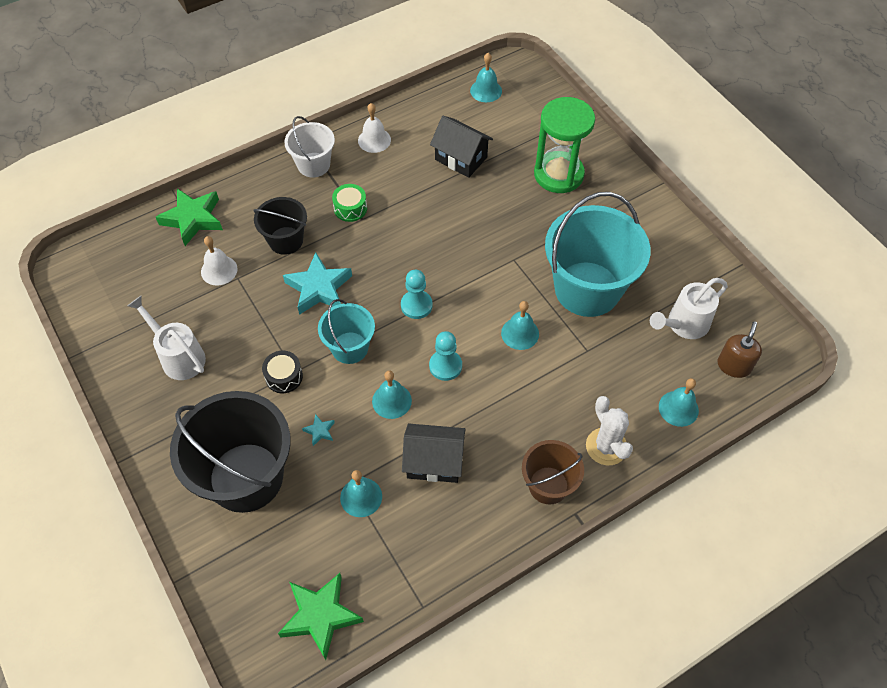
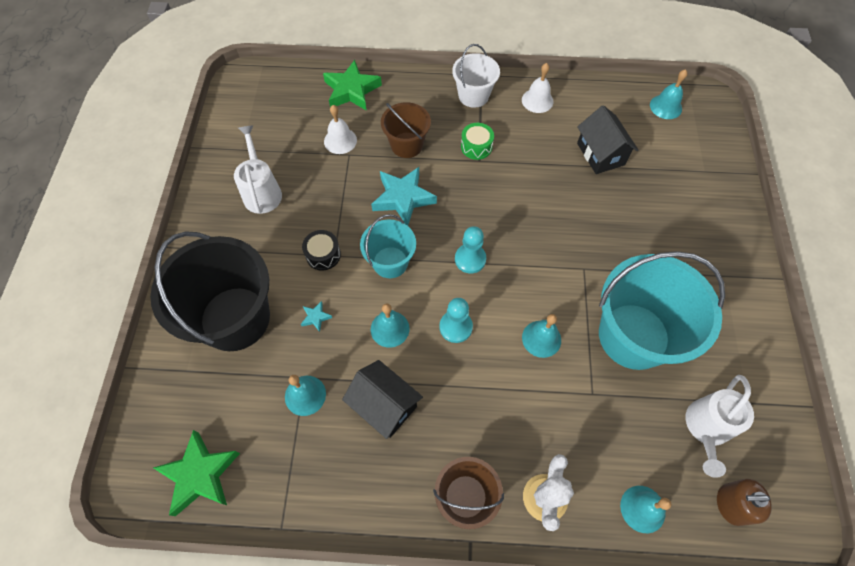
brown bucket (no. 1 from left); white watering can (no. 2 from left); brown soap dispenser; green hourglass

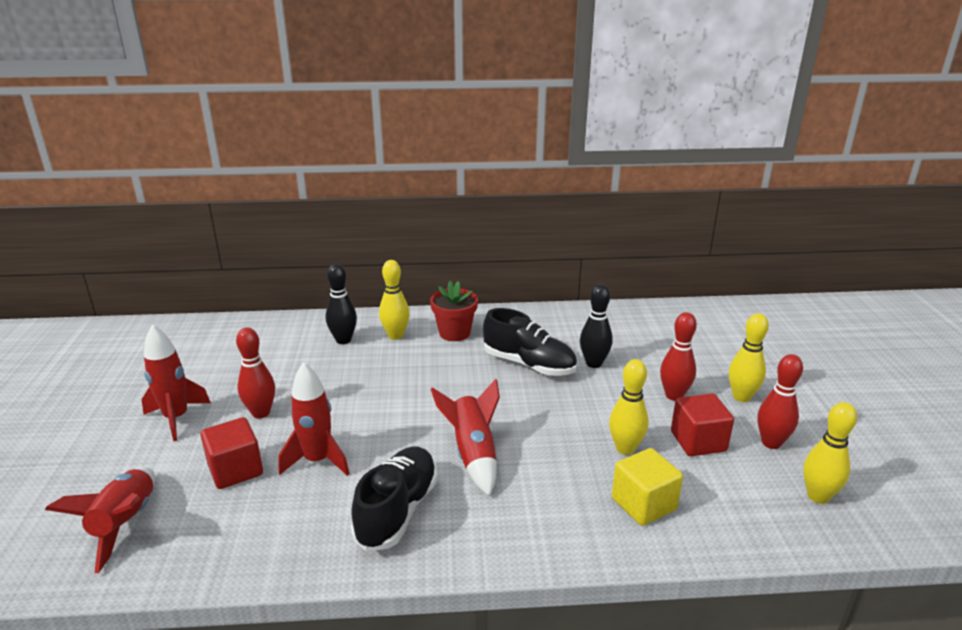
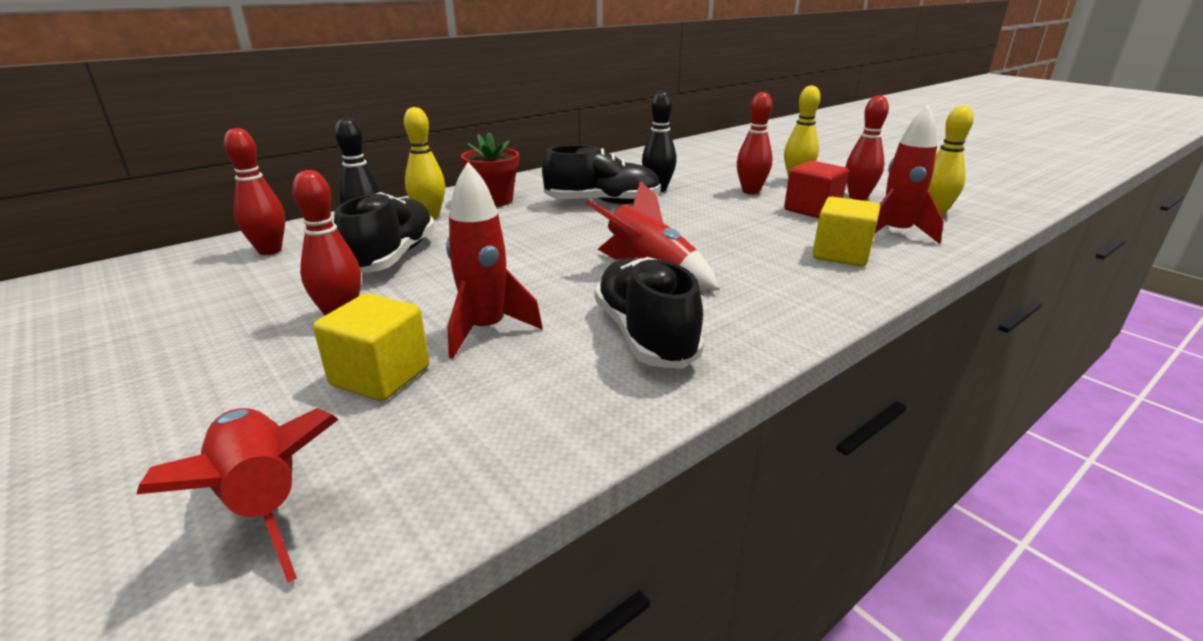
red bowling pin (no. 1 from left); yellow cube (no. 1 from left); black shoe (no. 1 from left); red rocket (no. 4 from left); yellow bowling pin (no. 2 from left in the first image)

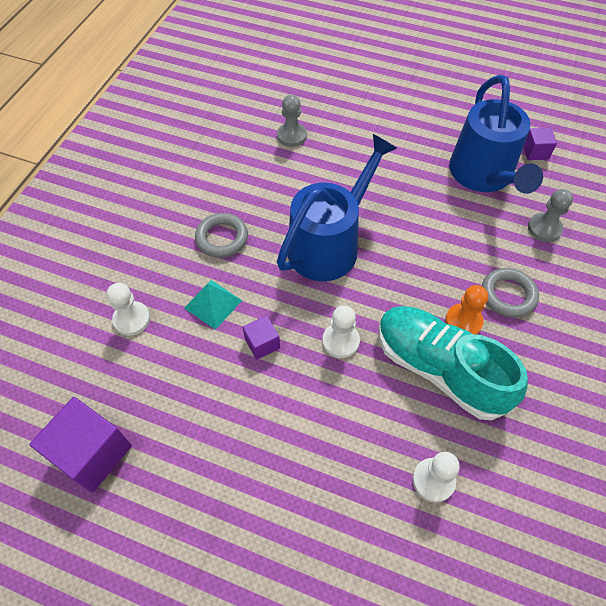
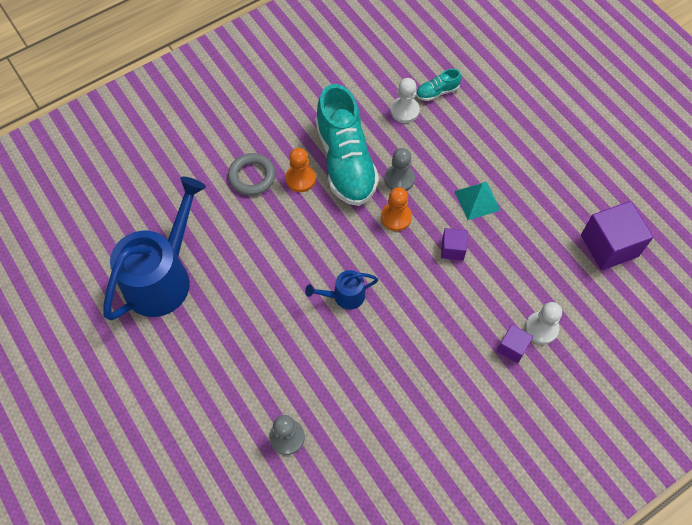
blue watering can (no. 2 from left); orange pawn (no. 2 from left); grey pawn (no. 2 from left); turquoise shoe (no. 2 from left); turquoise pyramid; purple cube (no. 2 from left); grey ring (no. 1 from left in the first image)

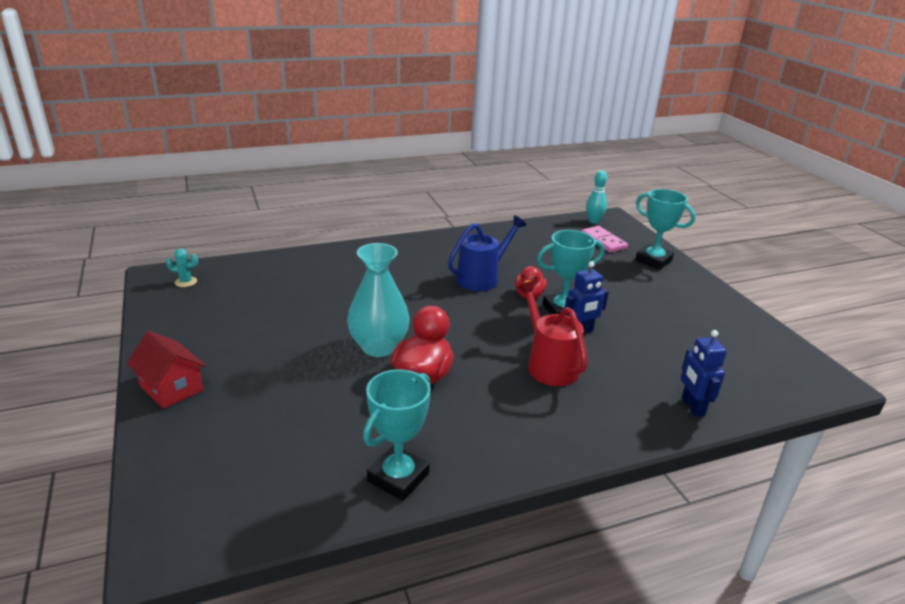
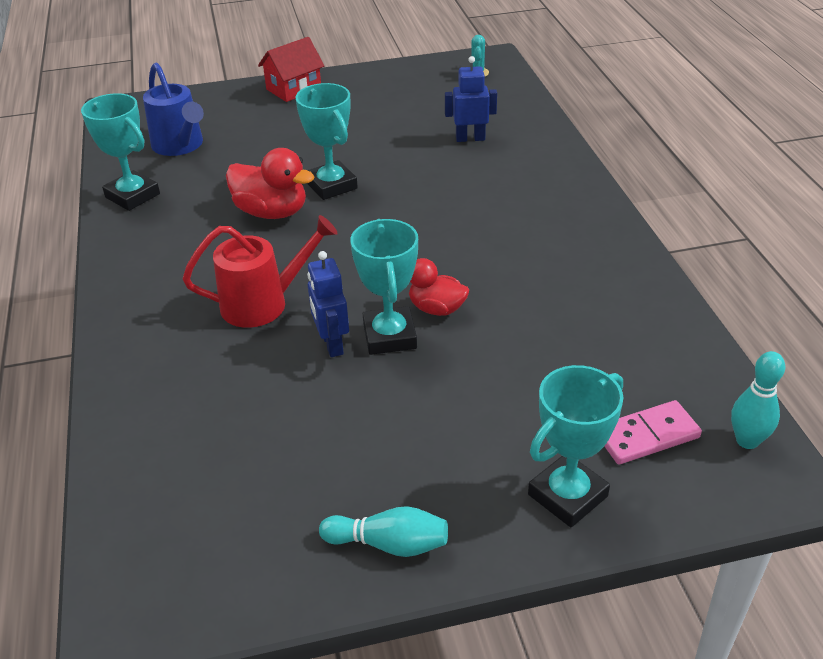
blue watering can; turquoise trophy (no. 2 from left); turquoise bowling pin (no. 1 from left); blue robot (no. 2 from left)

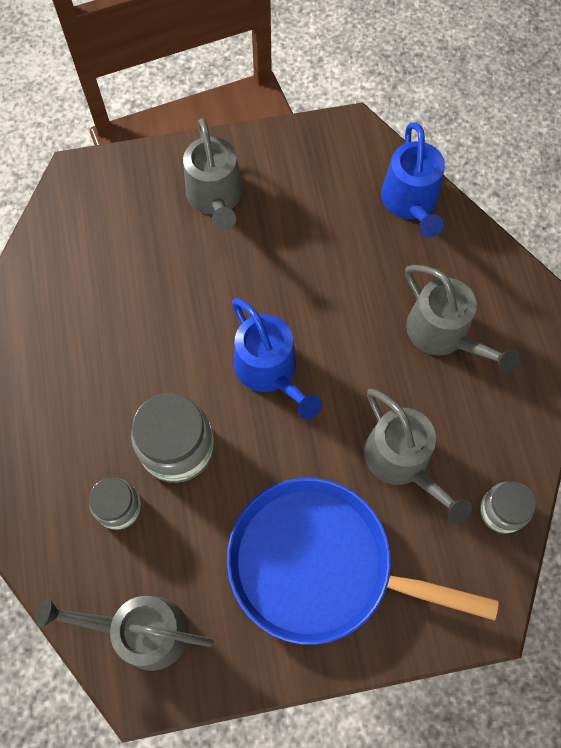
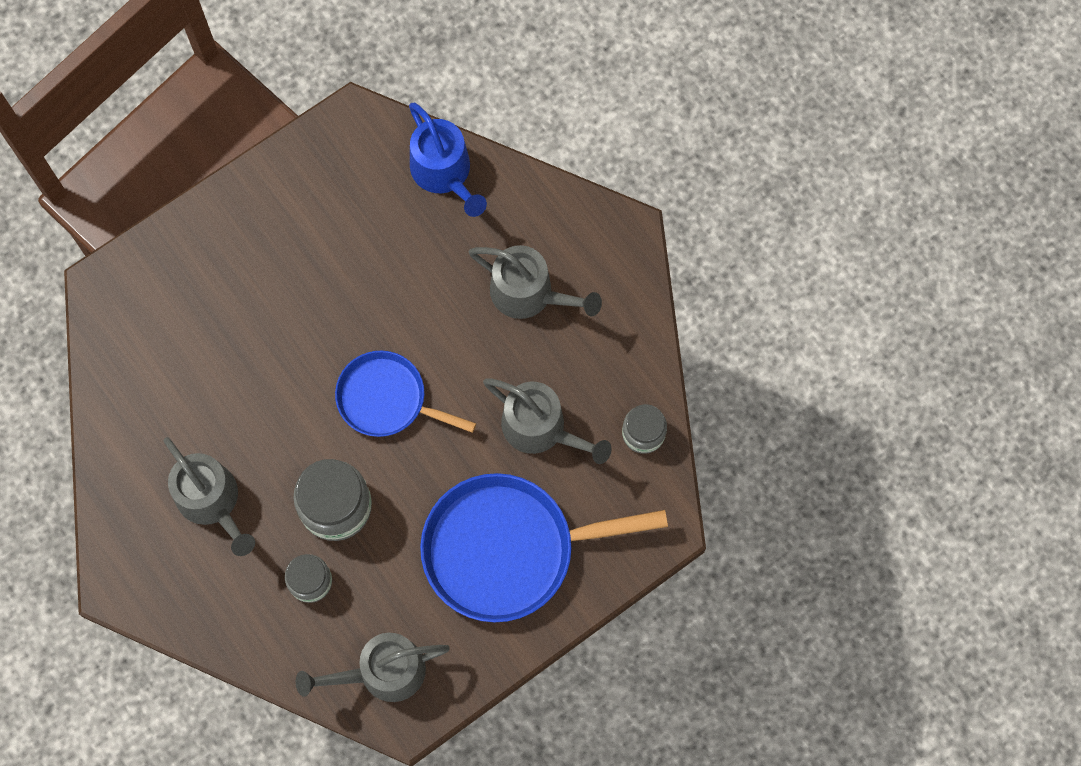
grey watering can (no. 1 from left); blue pan (no. 1 from left)

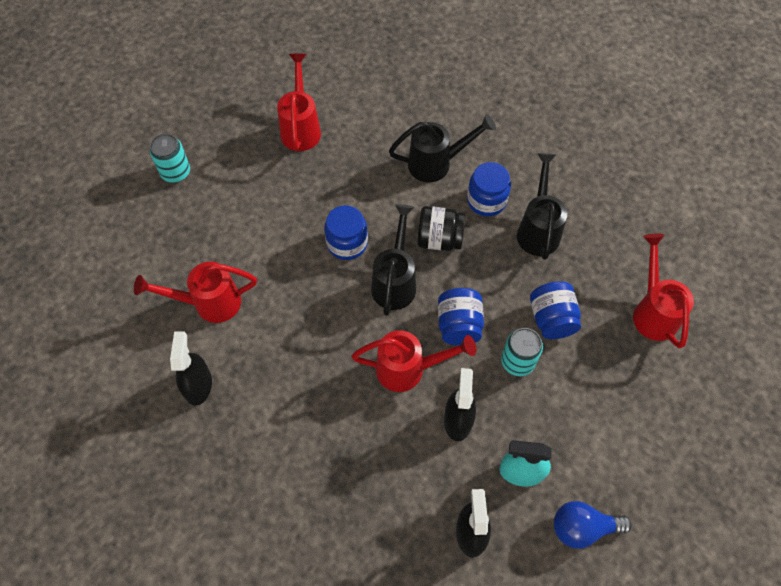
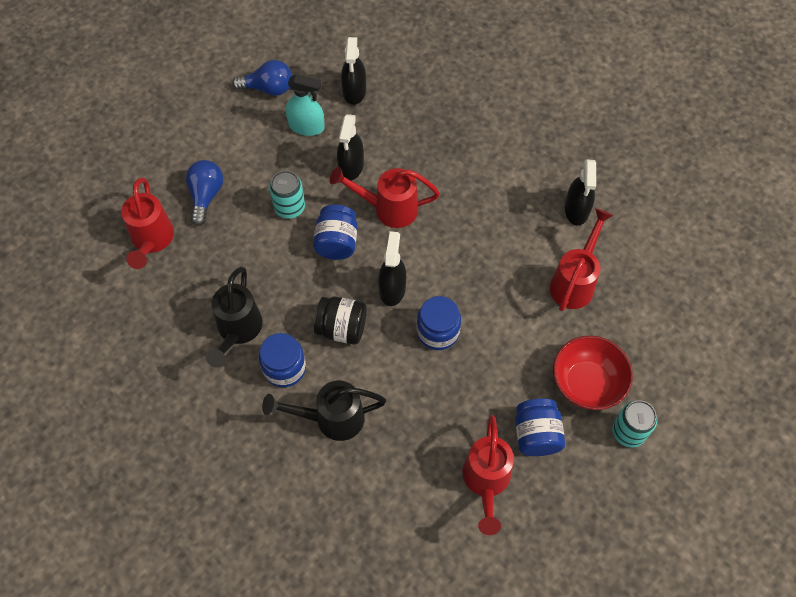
blue light bulb (no. 1 from left); black spray bottle (no. 3 from left); blue jar (no. 4 from left); red watering can (no. 4 from left); red bowl

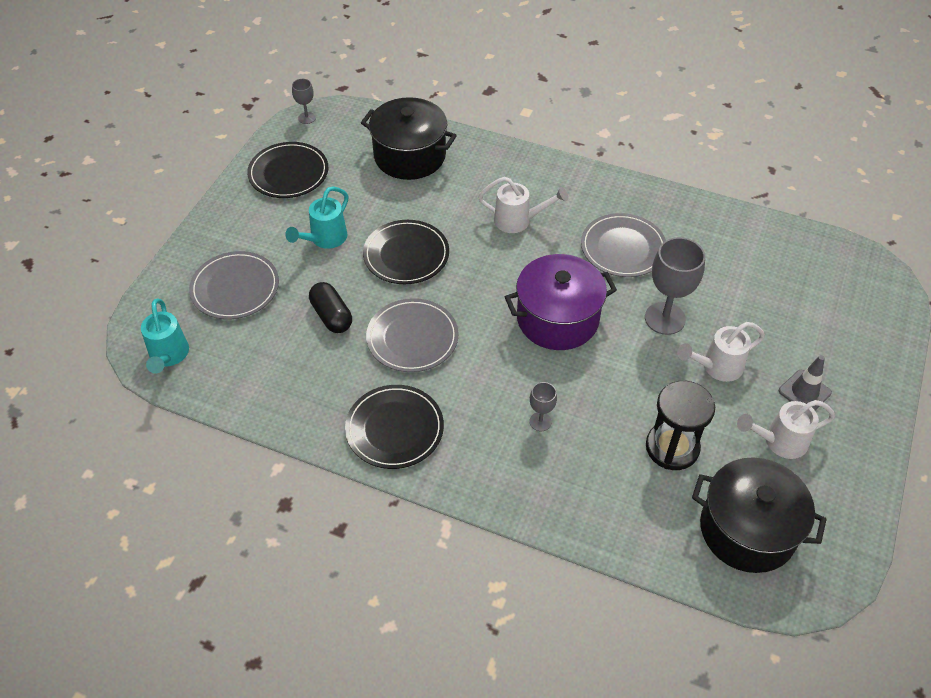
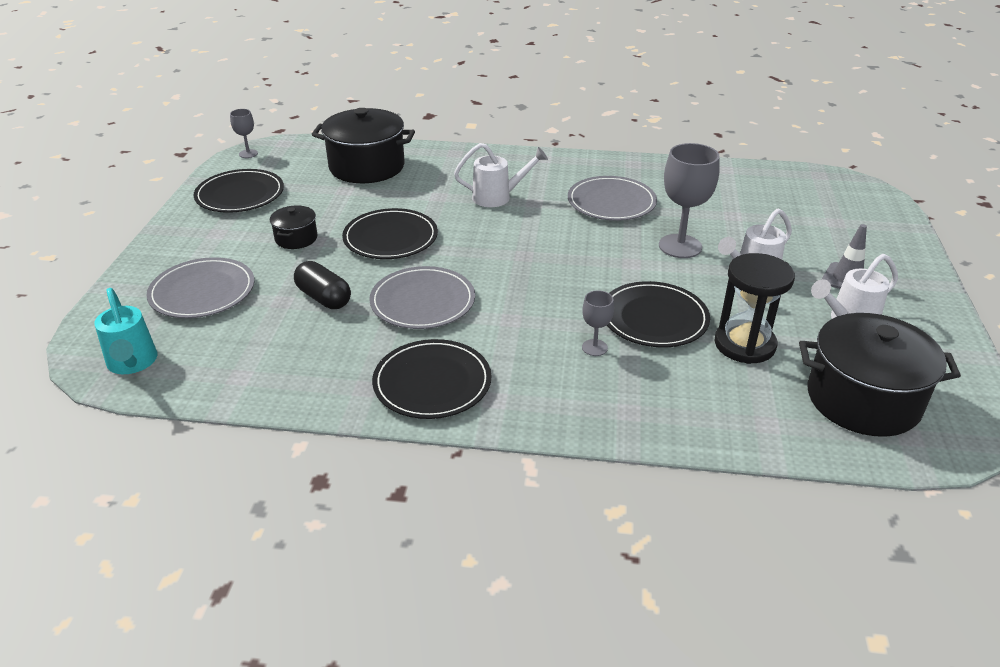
black pot (no. 1 from left); black plate (no. 4 from left); purple pot

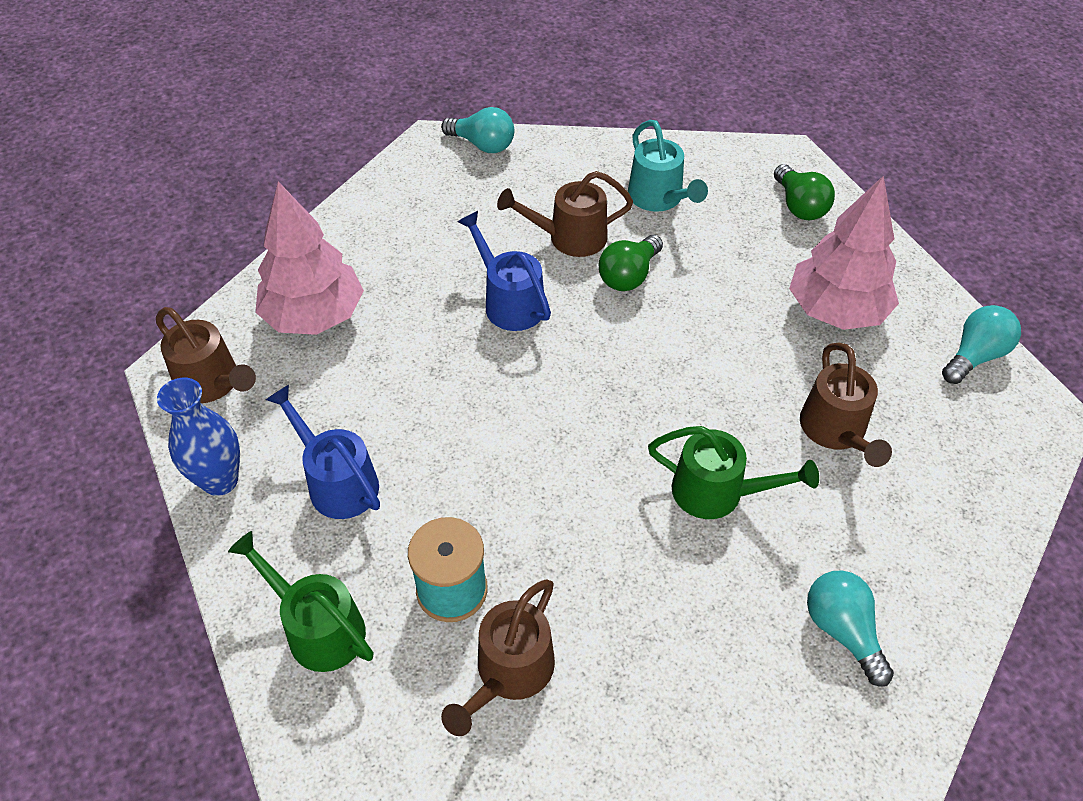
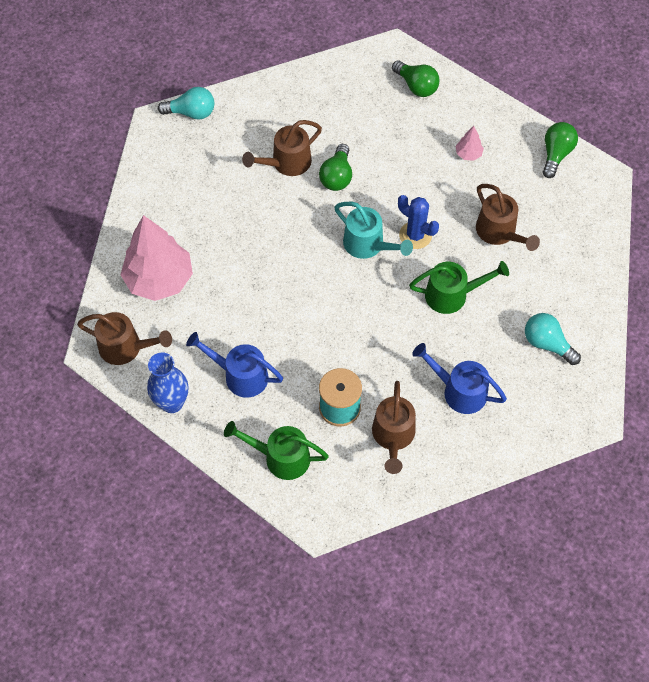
turquoise watering can; blue cactus; blue watering can (no. 2 from left); pink tree (no. 2 from left); green light bulb (no. 3 from left)

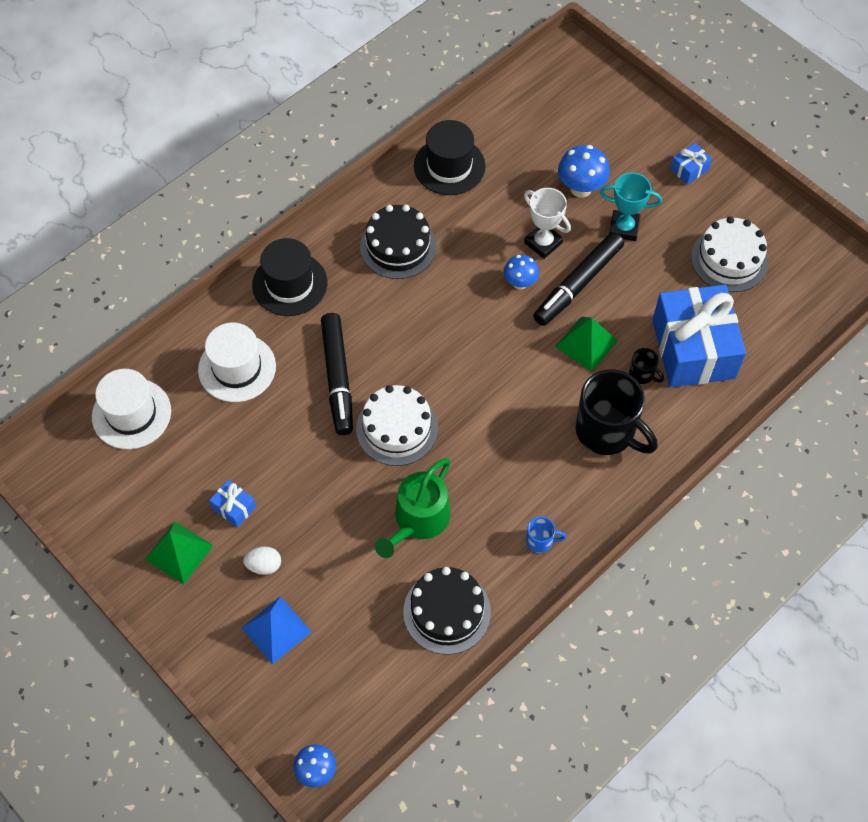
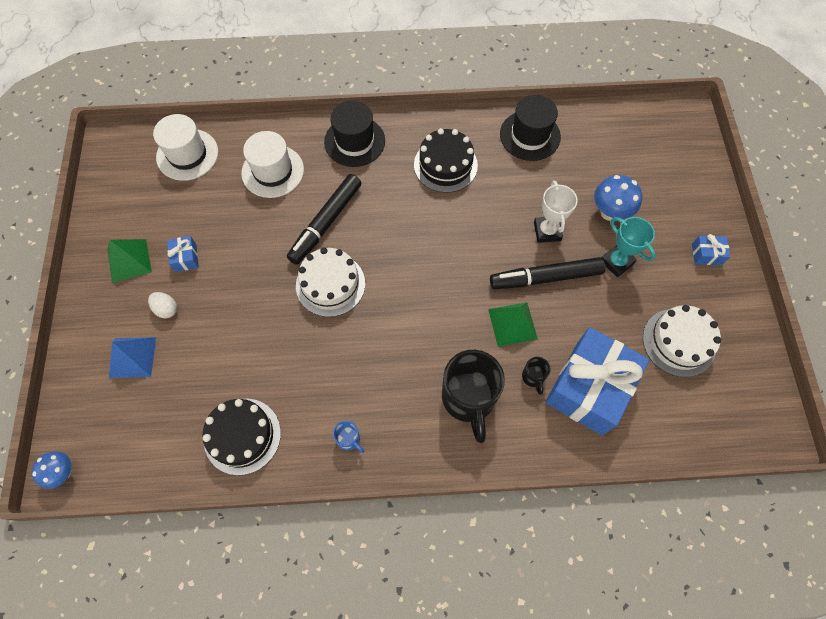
green watering can; blue mushroom (no. 2 from left in the first image)

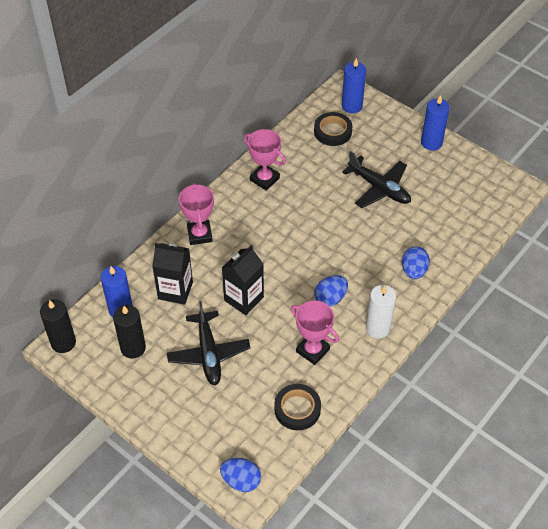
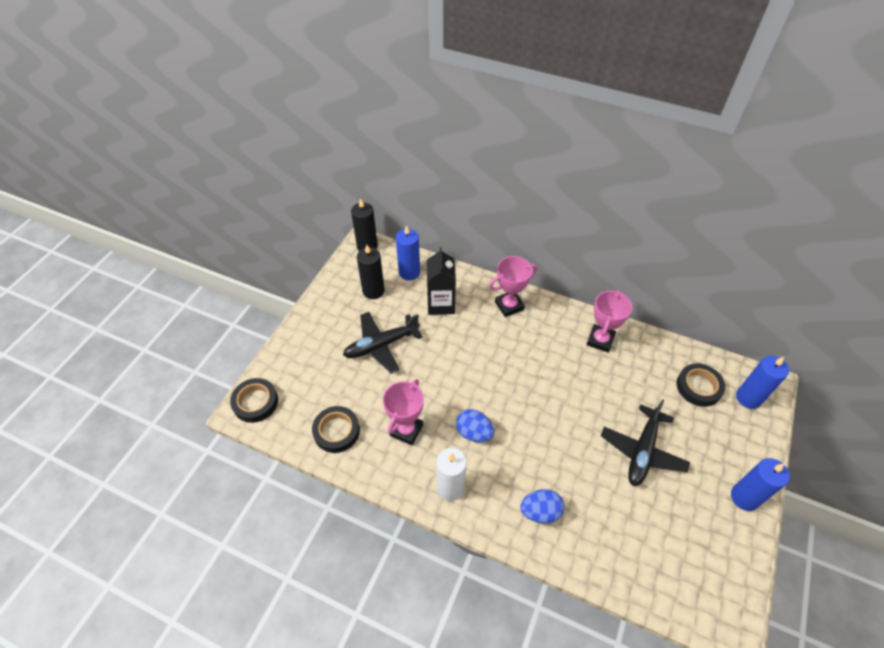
black tape (no. 1 from left); black carton (no. 2 from left in the first image)

